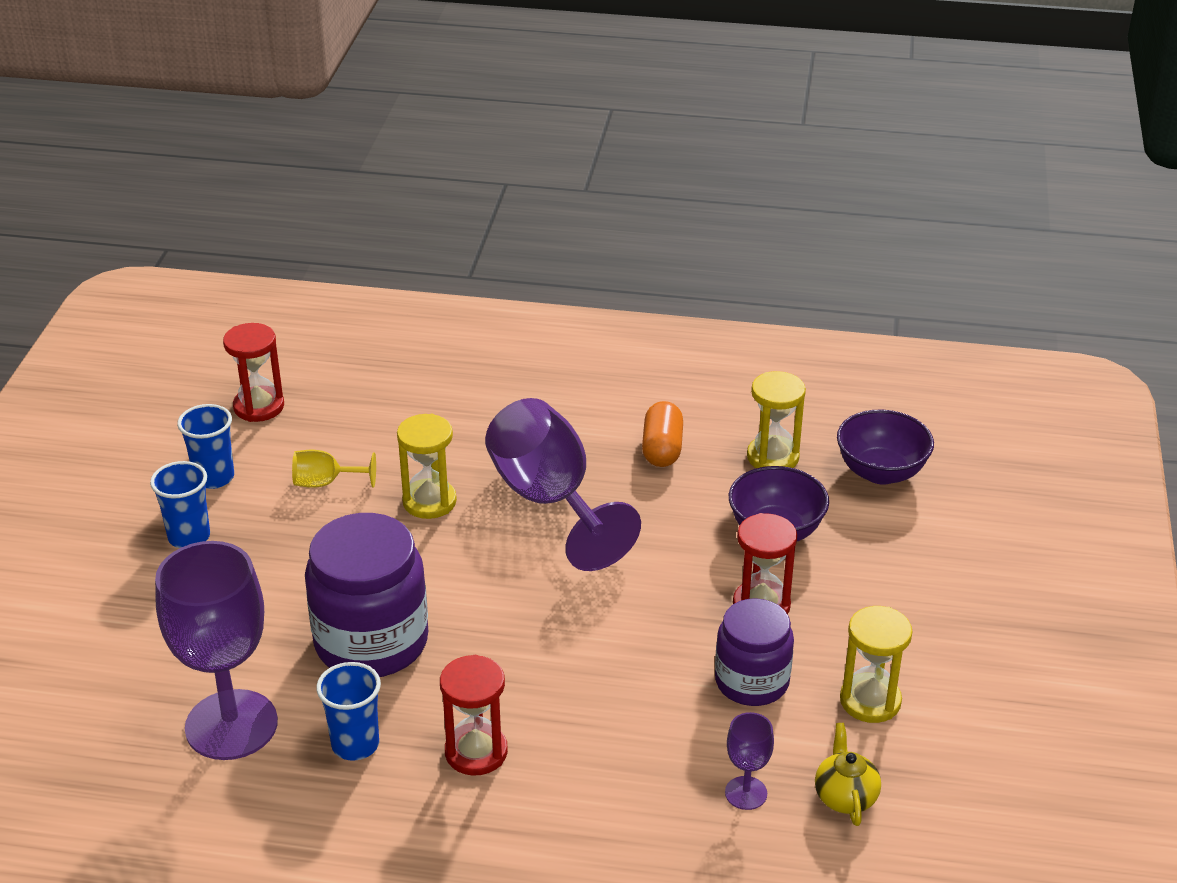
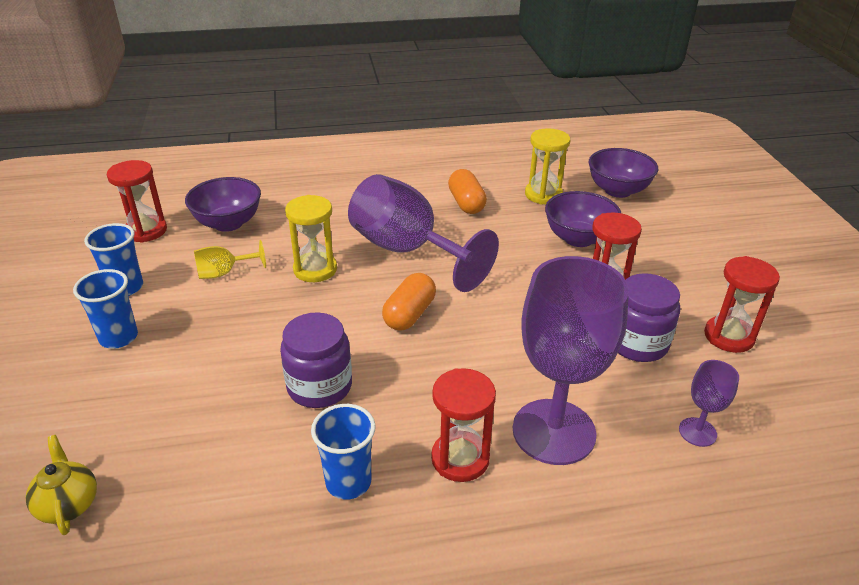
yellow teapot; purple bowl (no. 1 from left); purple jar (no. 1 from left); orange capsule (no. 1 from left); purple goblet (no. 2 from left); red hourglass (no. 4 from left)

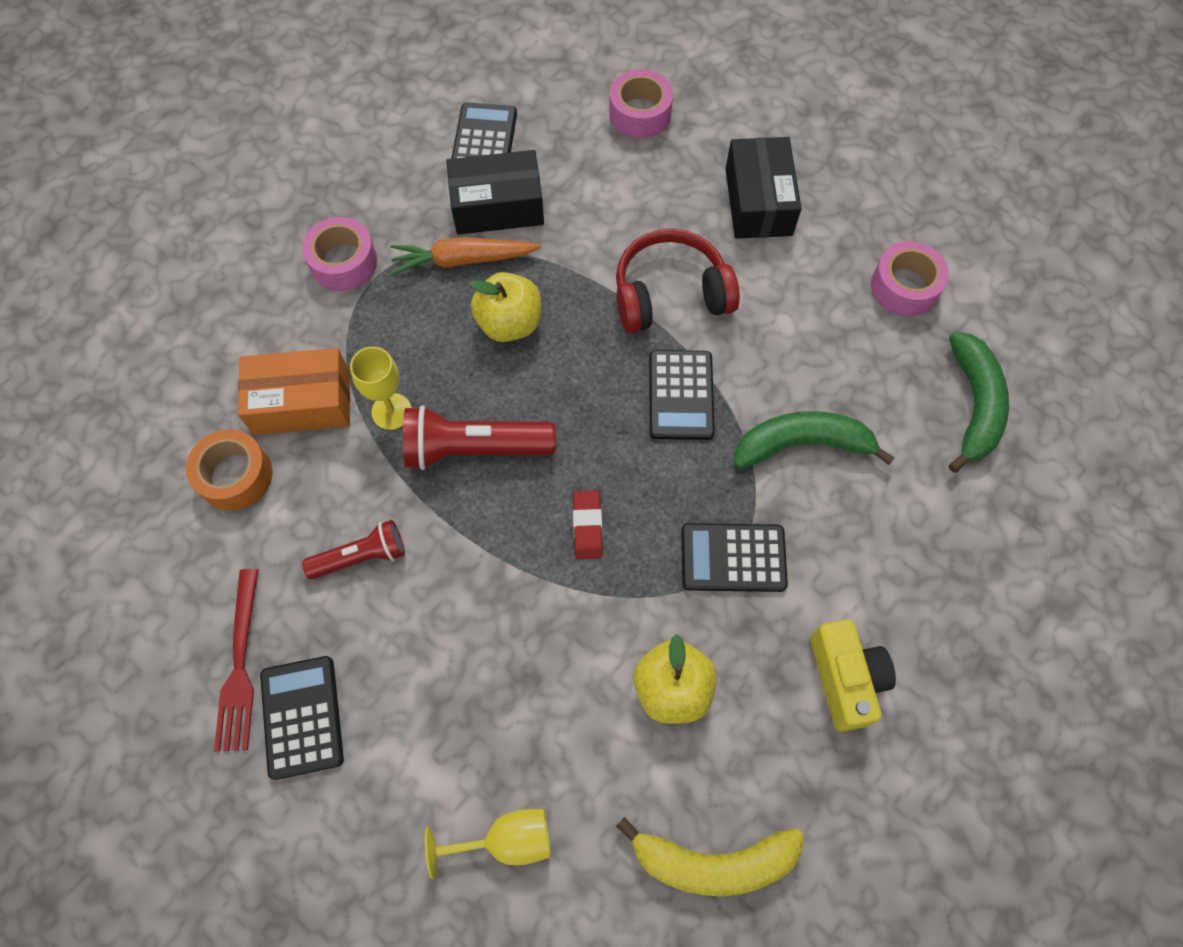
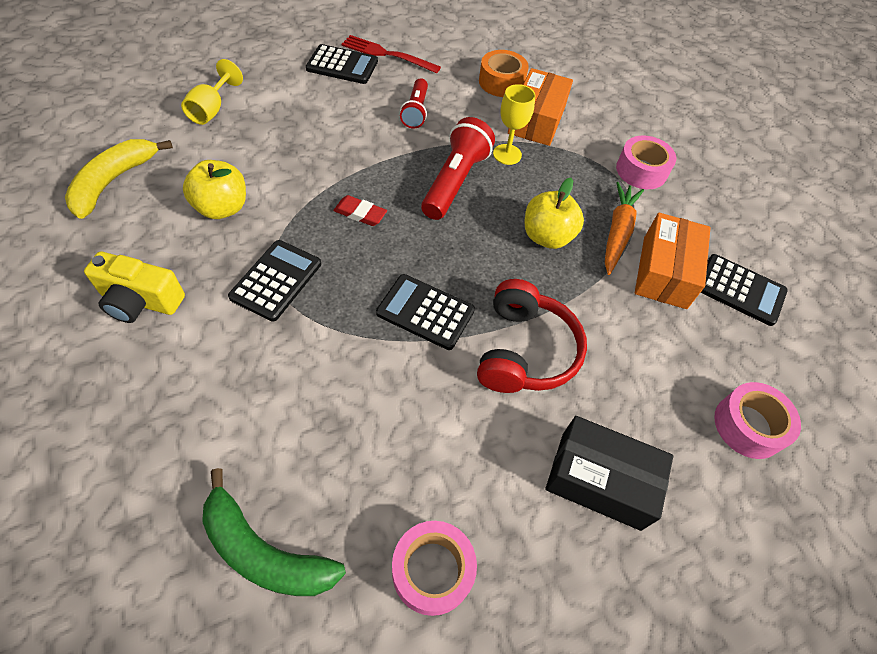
orange box (no. 2 from left); green banana (no. 1 from left in the first image)

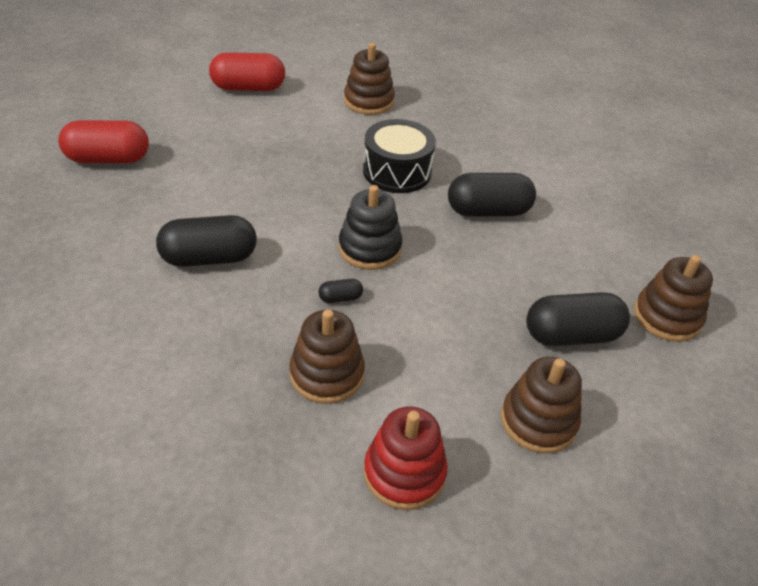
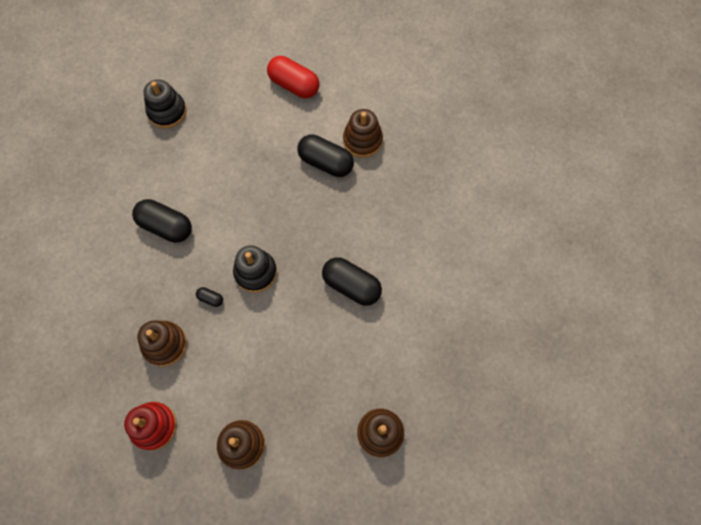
black stacking toy (no. 1 from left); black capsule (no. 3 from left); black drum

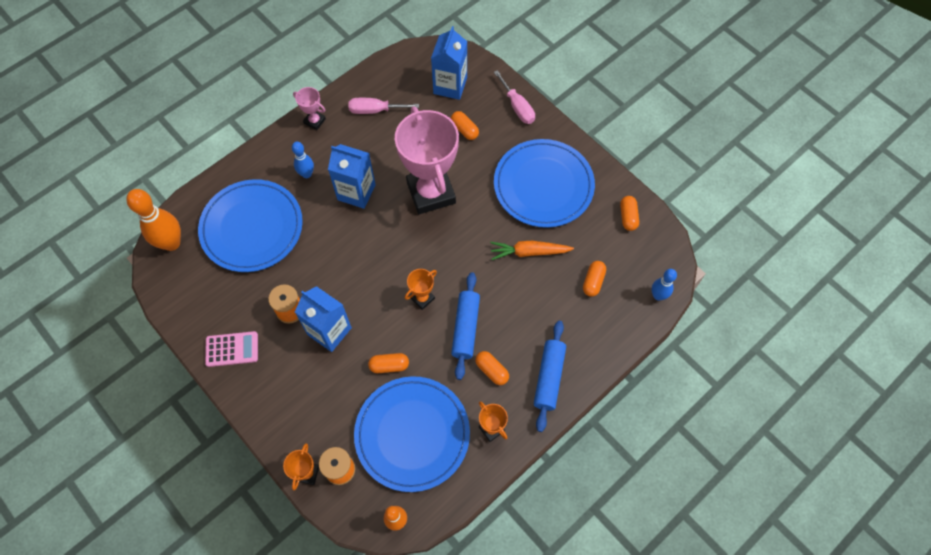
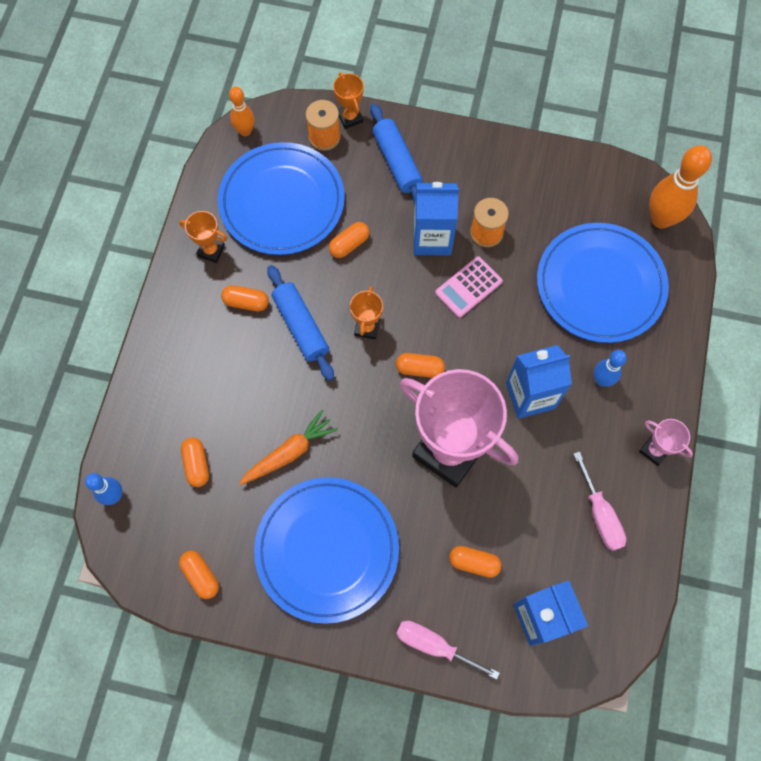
blue rolling pin (no. 2 from left); orange capsule (no. 5 from left); pink calculator; pink screwdriver (no. 2 from left); pink trophy (no. 2 from left)

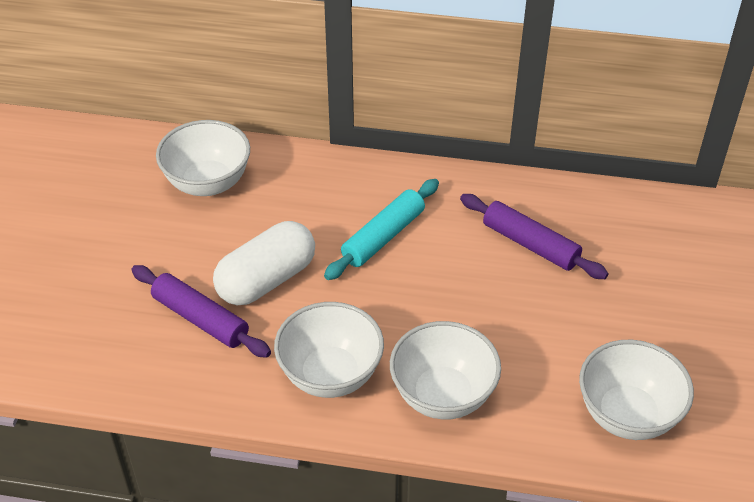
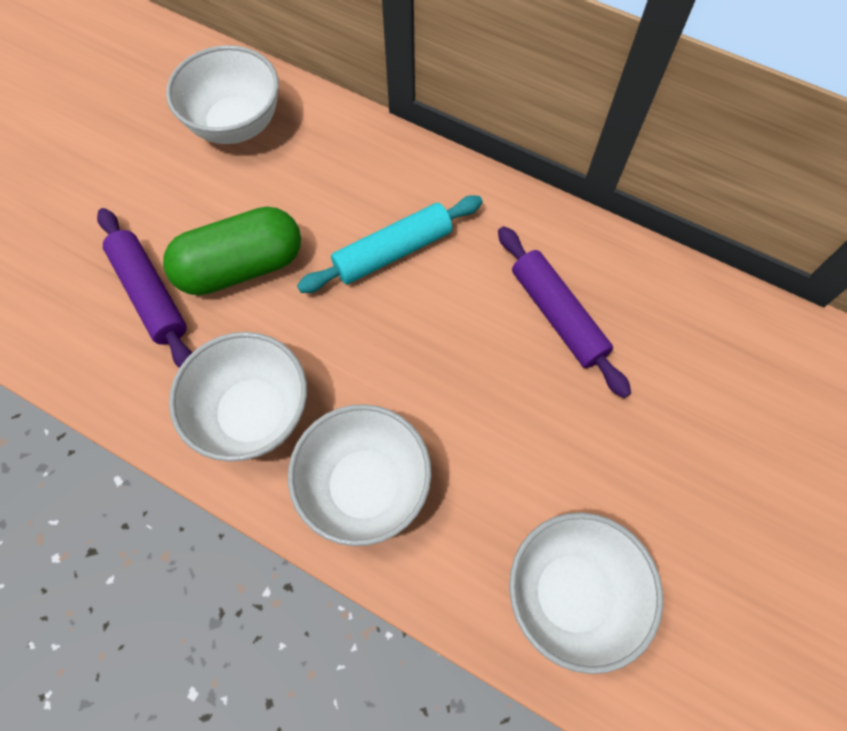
green capsule

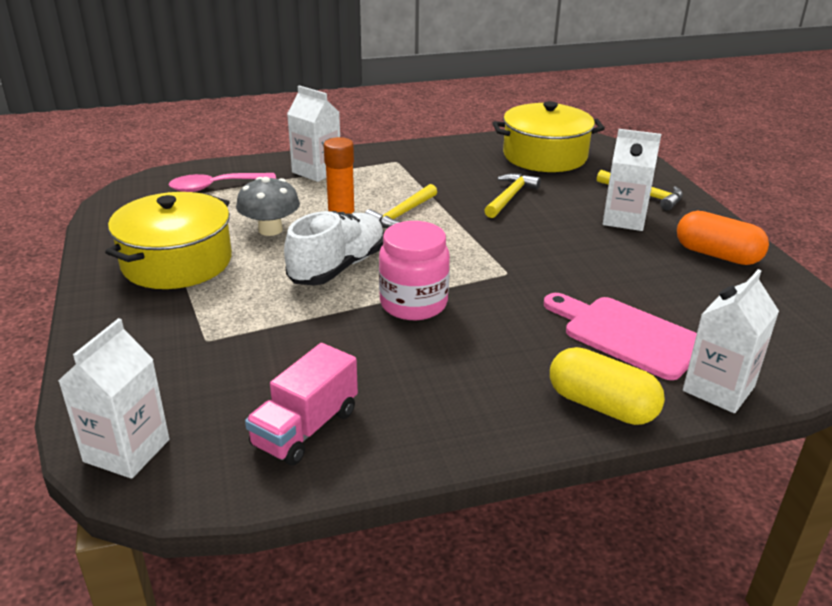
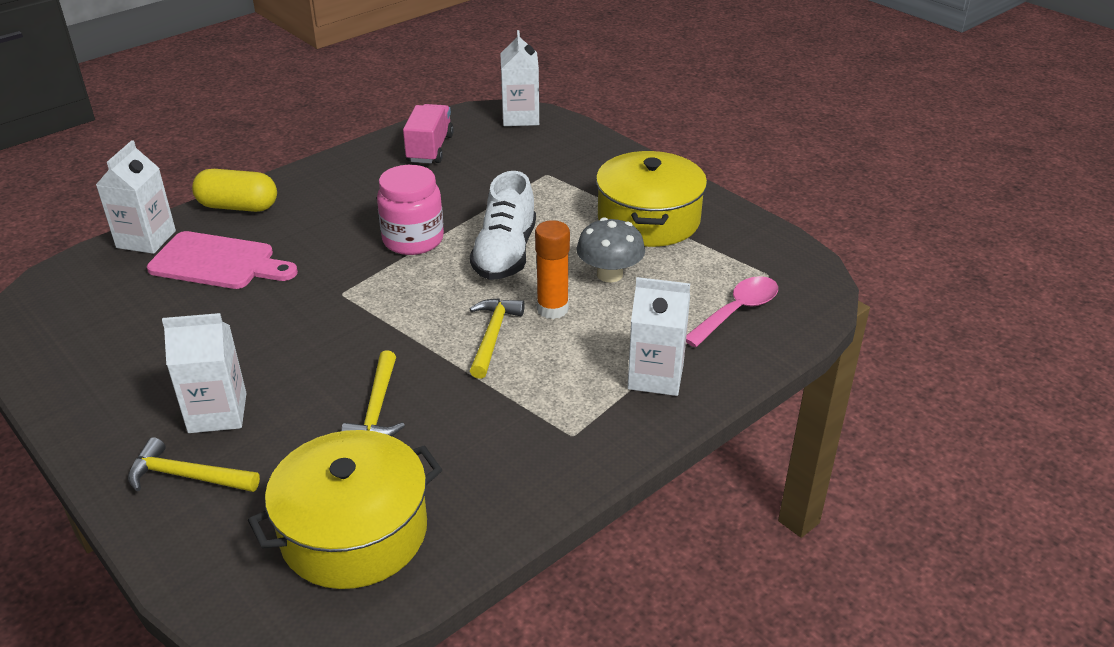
orange capsule

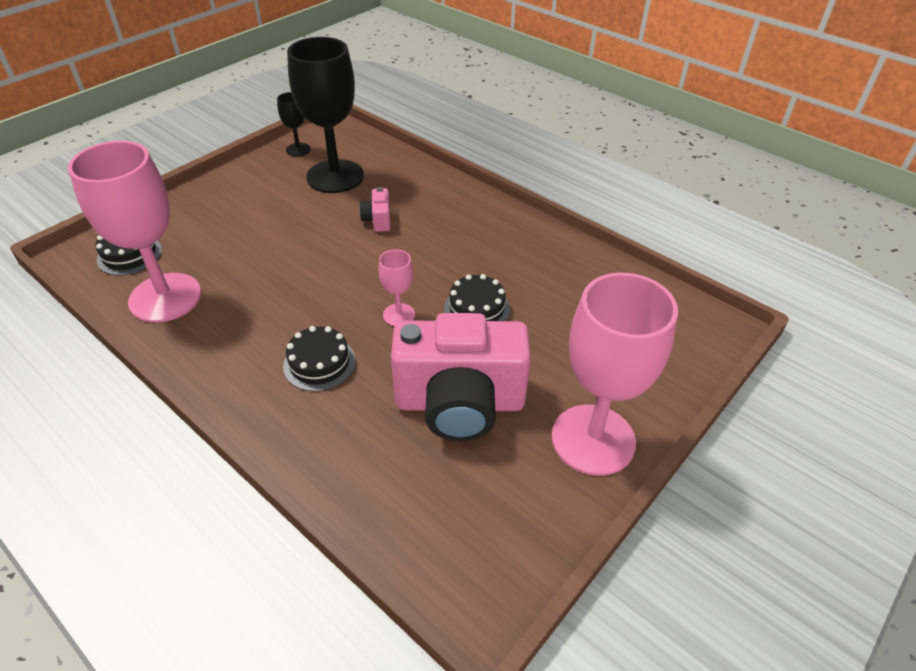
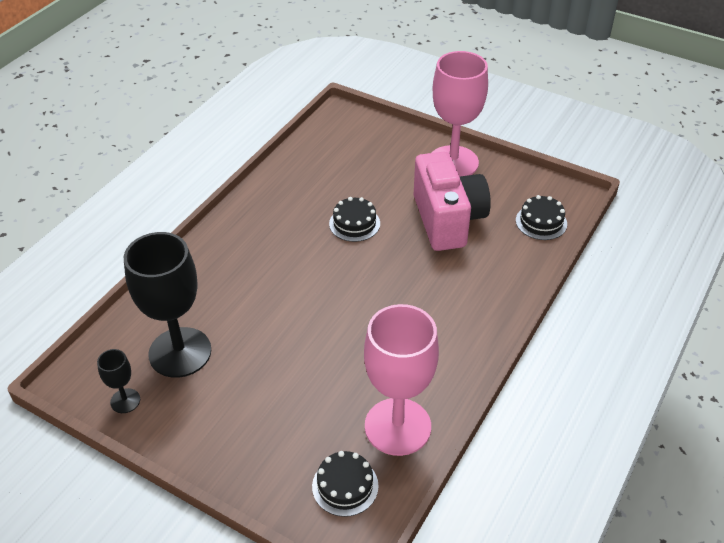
black cake (no. 3 from left); pink camera (no. 1 from left in the first image); pink goblet (no. 2 from left in the first image)

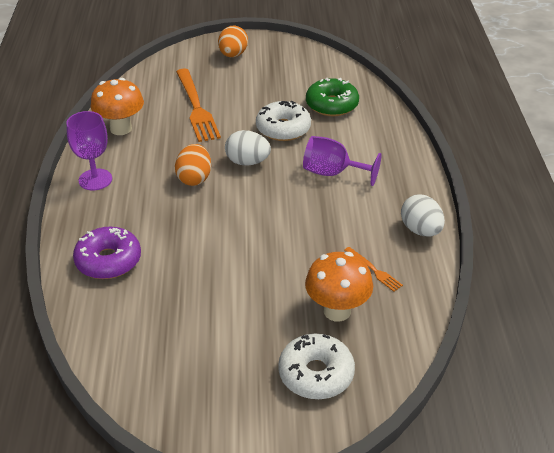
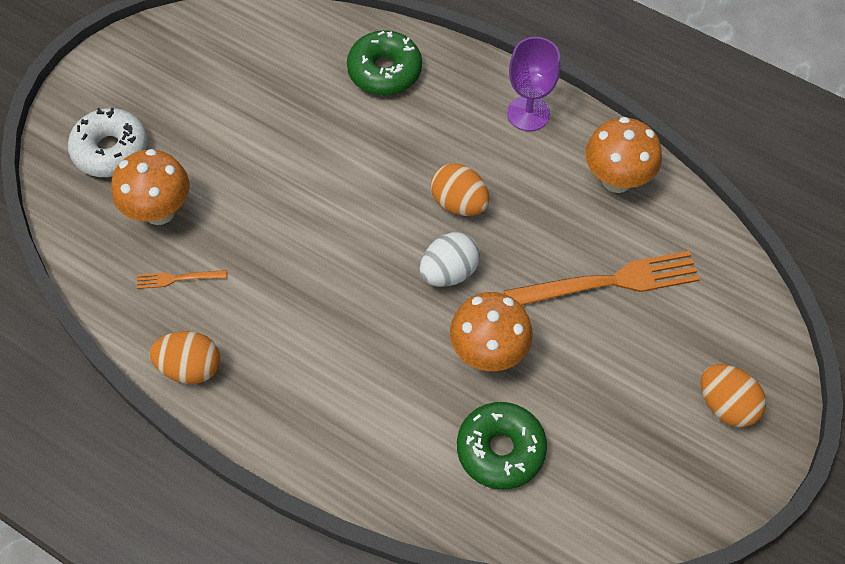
orange egg (no. 1 from left); green donut (no. 1 from left); orange mushroom (no. 2 from left); orange fork (no. 2 from left); purple goblet (no. 2 from left in the first image)

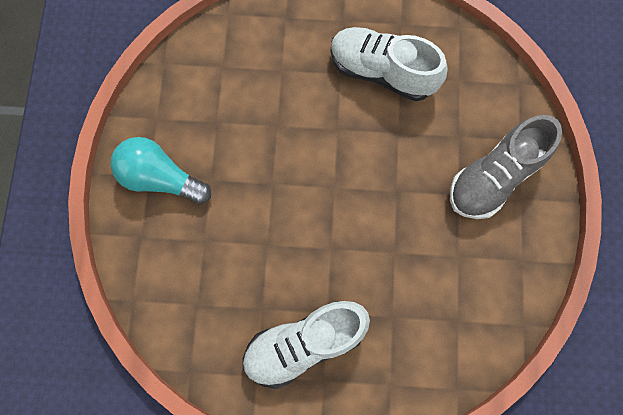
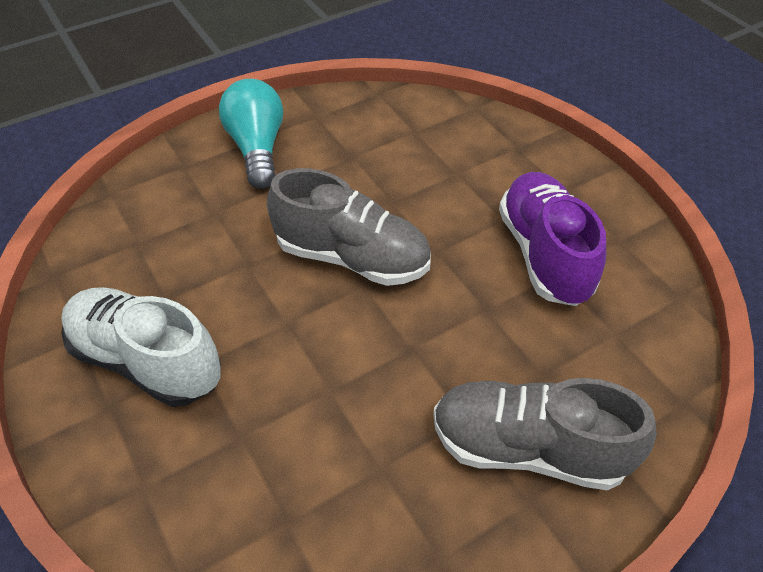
grey shoe (no. 1 from left); purple shoe

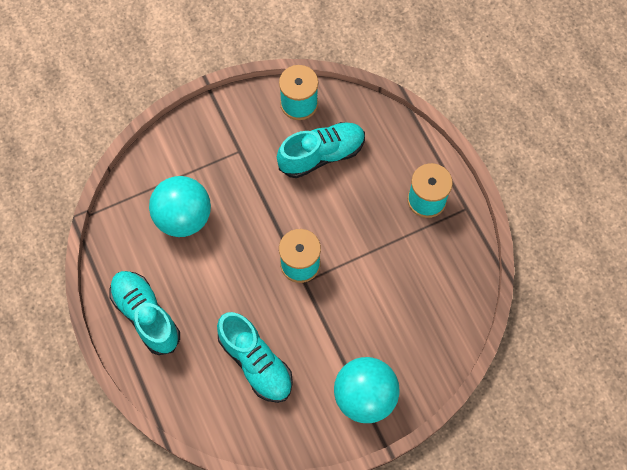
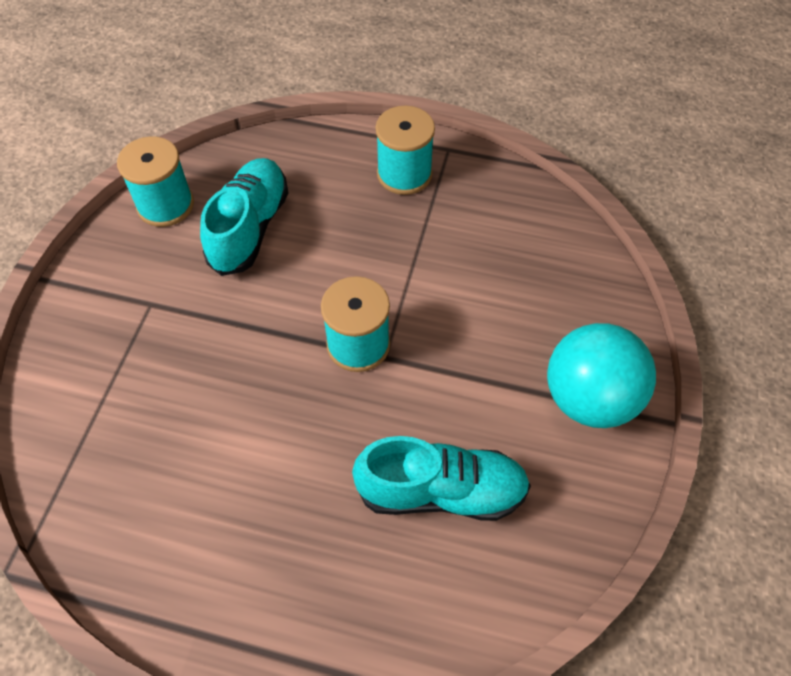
turquoise shoe (no. 1 from left in the first image); turquoise ball (no. 1 from left in the first image)

